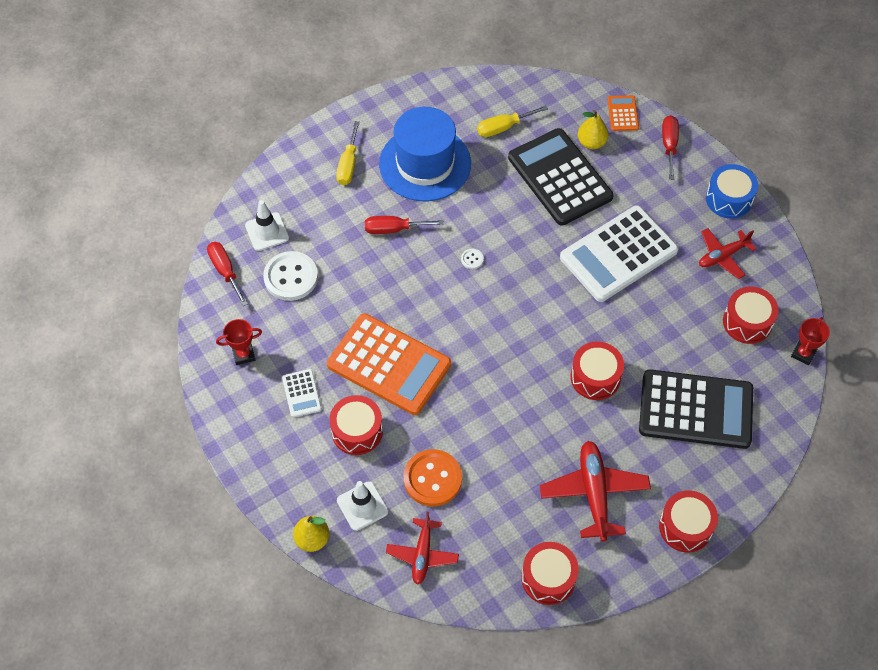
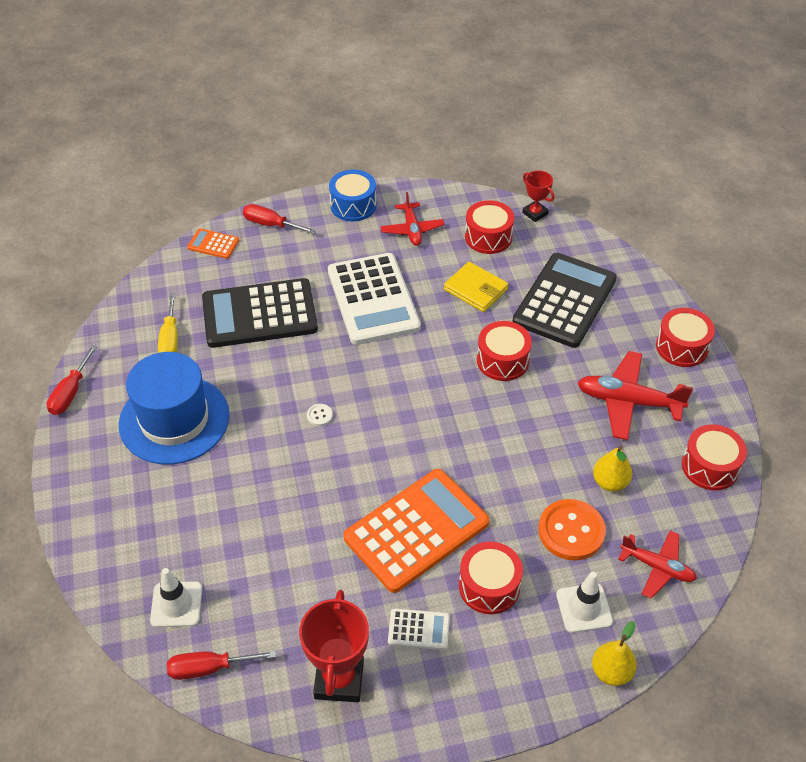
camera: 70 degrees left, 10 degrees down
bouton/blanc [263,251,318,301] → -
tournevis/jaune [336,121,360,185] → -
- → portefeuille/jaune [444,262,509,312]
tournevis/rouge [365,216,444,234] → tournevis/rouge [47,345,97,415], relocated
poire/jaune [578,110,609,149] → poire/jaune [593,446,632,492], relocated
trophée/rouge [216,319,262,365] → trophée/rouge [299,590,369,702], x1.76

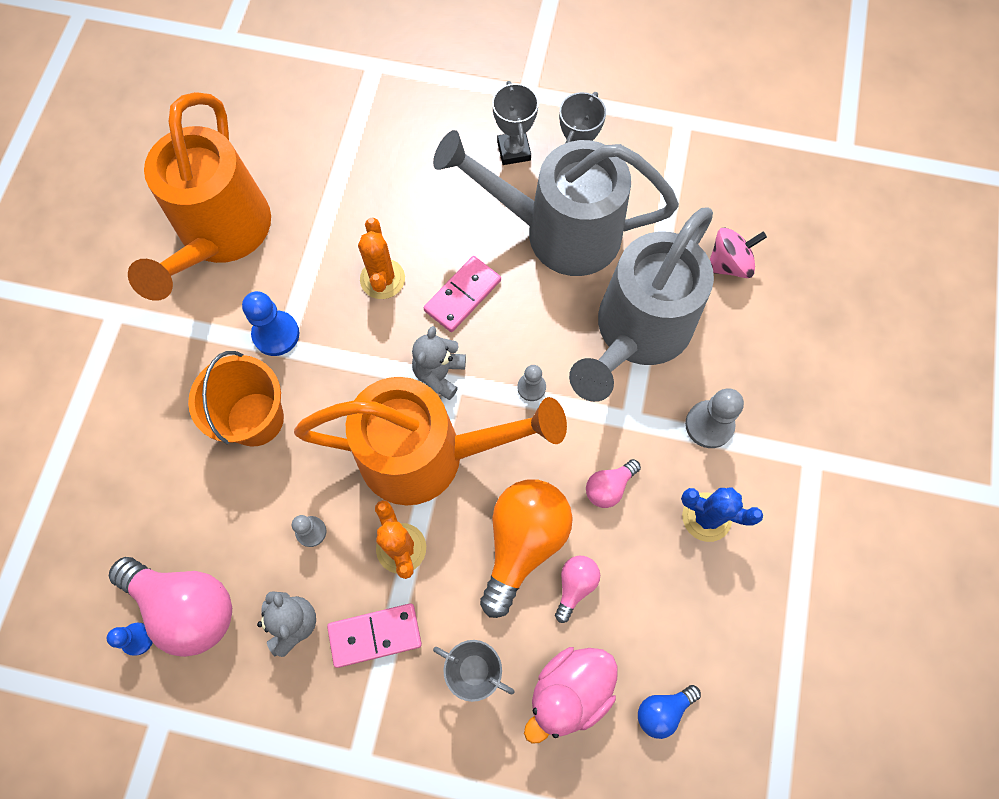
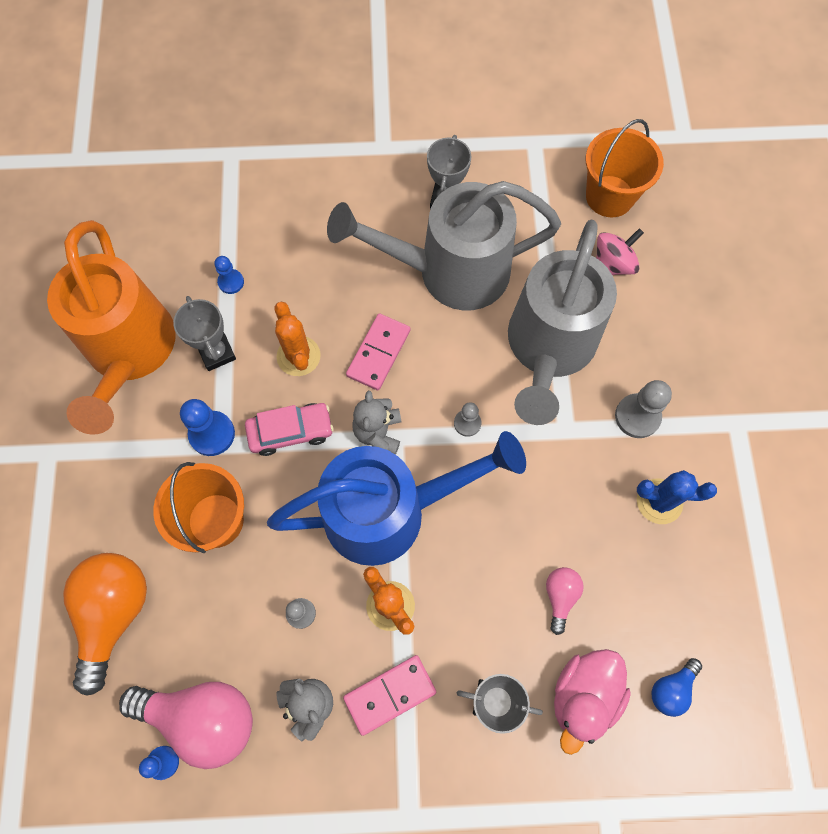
camera: 15 degrees left, 0 degrees up
ampoule/rose [586,459,641,508] → -
- → pion/bleu [214,256,244,294]
- → voiture/rose [245,403,334,456]
- → seau/orange [586,119,664,217]
ampoule/orange [480,480,573,618] → ampoule/orange [63,553,147,696], relocated
trophée/gris [492,81,539,165] → trophée/gris [173,296,236,371], relocated
arrosoir/orange [294,377,567,505] → arrosoir/bleu [267,431,526,566]

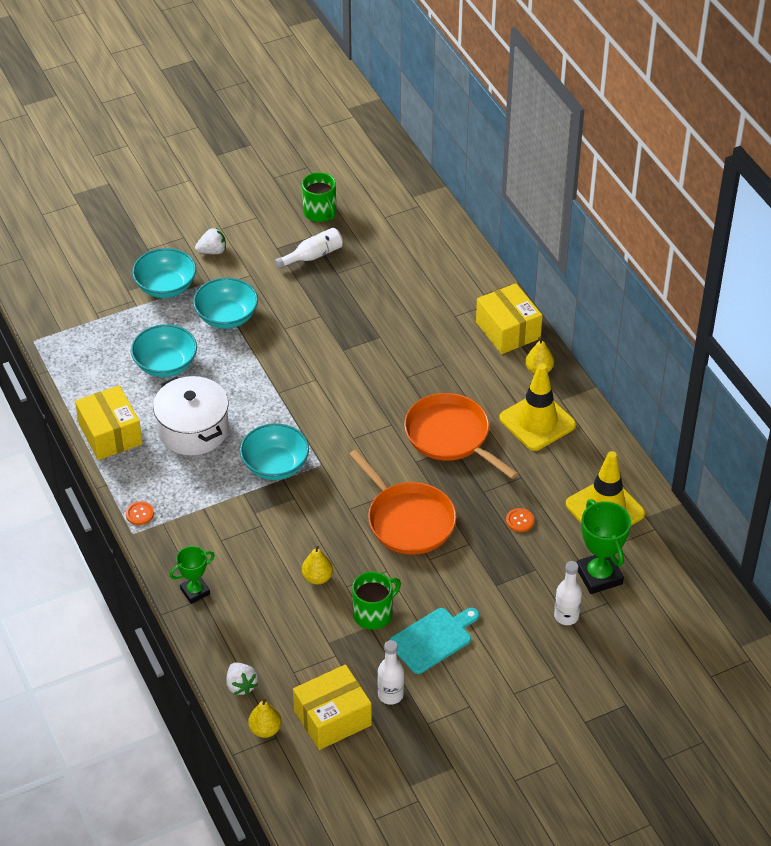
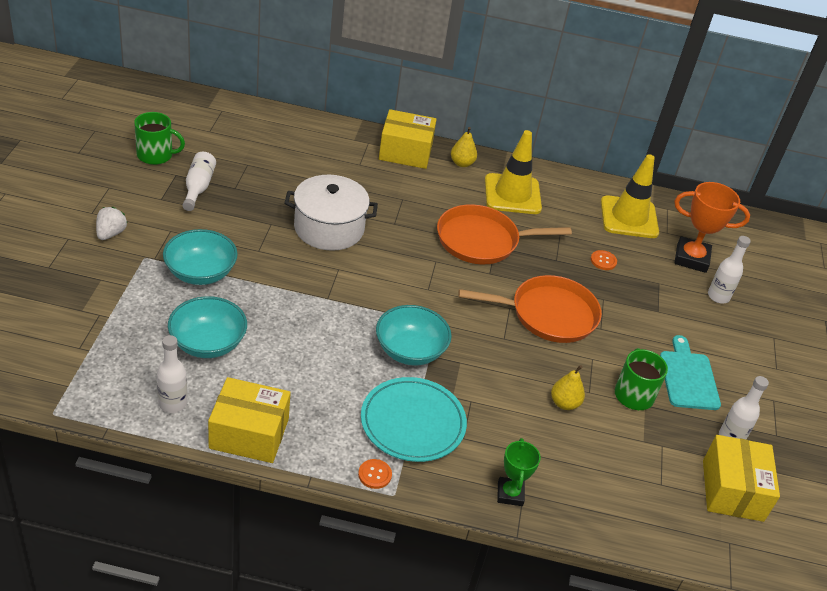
camera: 60 degrees left, 5 degrees down
bol/turquoise [132,248,196,298] → -
fraise/blanc [227,663,258,695] → -
poire/jaune [248,699,282,738] → -
- → bouteille/blanc [157,335,187,413]
- → assiette/turquoise [361,377,467,462]
marmite/blanc [153,376,229,455] → marmite/blanc [284,175,378,251], relocated
trophée/vert [576,499,631,594] → trophée/orange [674,182,750,273]

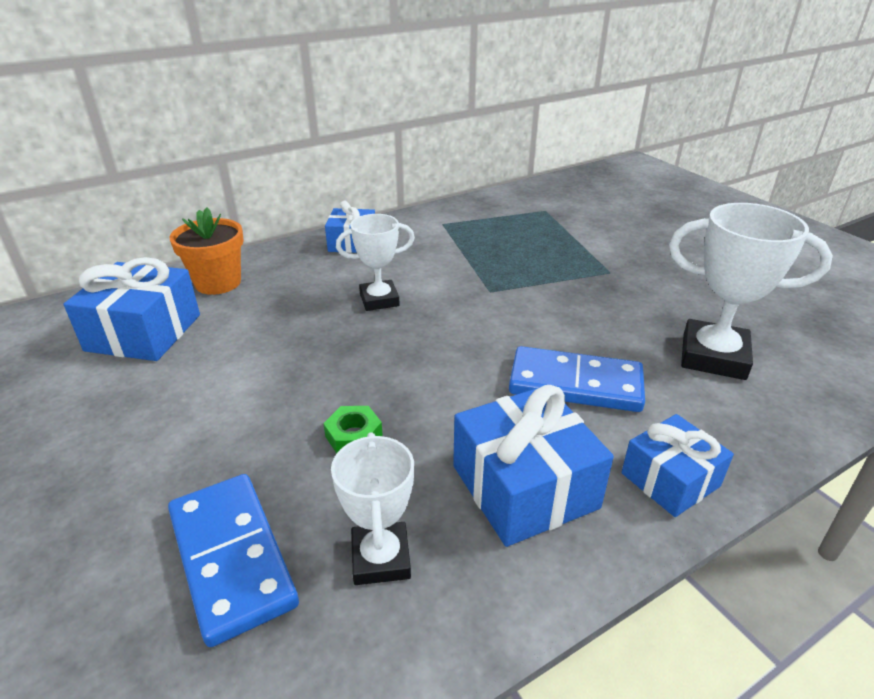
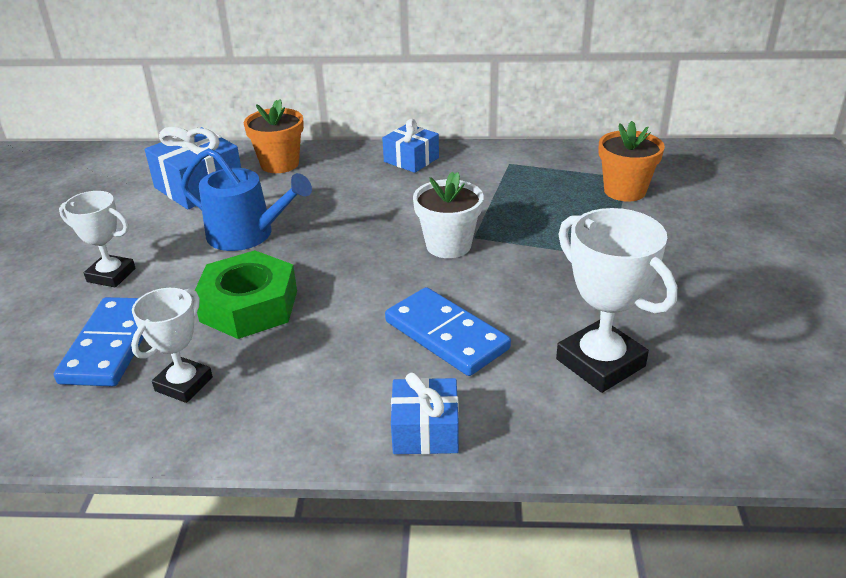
camera: 35 degrees right, 0 degrees up
cadeau/bleu [453,385,614,547] → -
- → arrosoir/bleu [181,148,312,251]
- → pot de fleurs/blanc [413,172,484,258]
- → pot de fleurs/orange [598,121,665,202]
trophée/blanc [336,214,415,311] → trophée/blanc [59,191,136,288], relocated
écrou/vert [323,406,383,454] → écrou/vert [195,250,297,339], x2.20

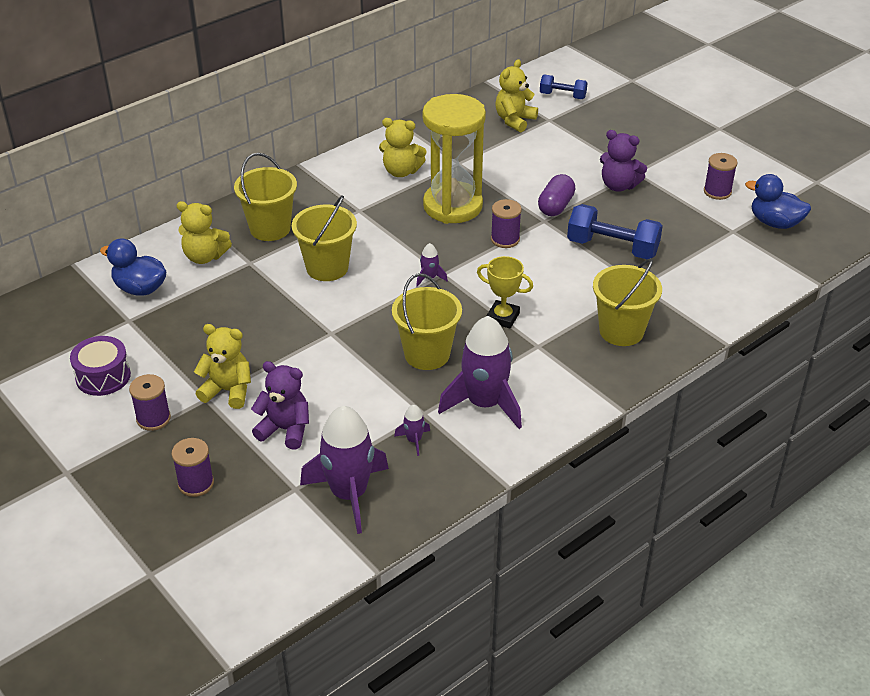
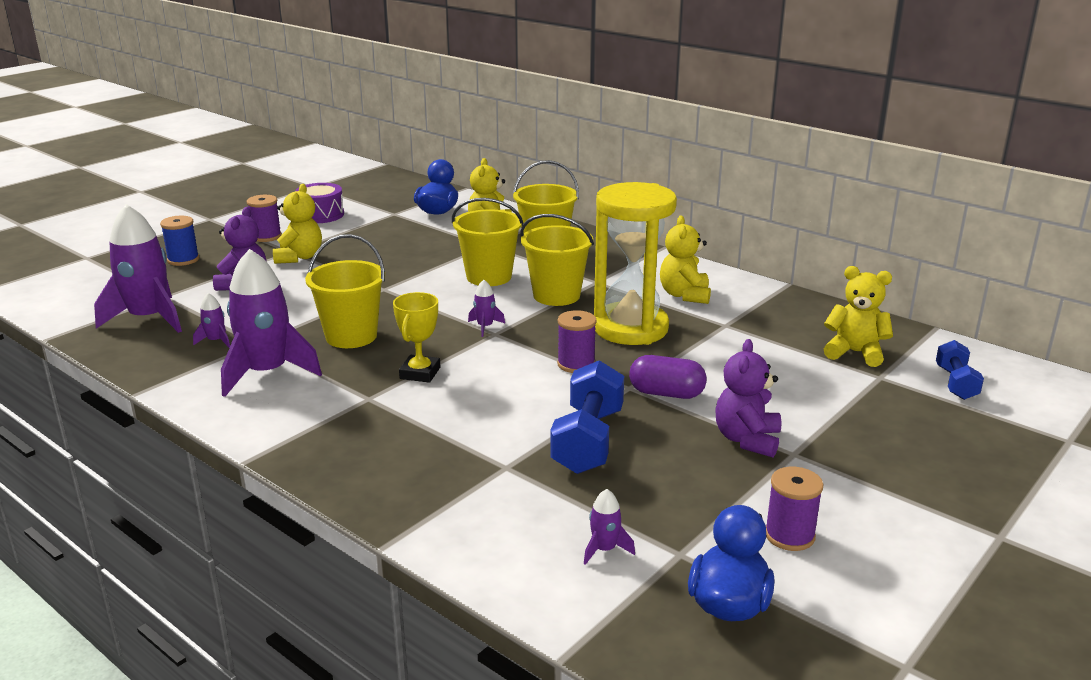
camera: 80 degrees right, 15 degrees down
- → fusée/violet [584,489,635,565]
seau/jaune [593,258,662,346] → seau/jaune [520,214,594,306], relocated
bobine/violet [171,438,214,497] → bobine/bleu [160,216,199,266]

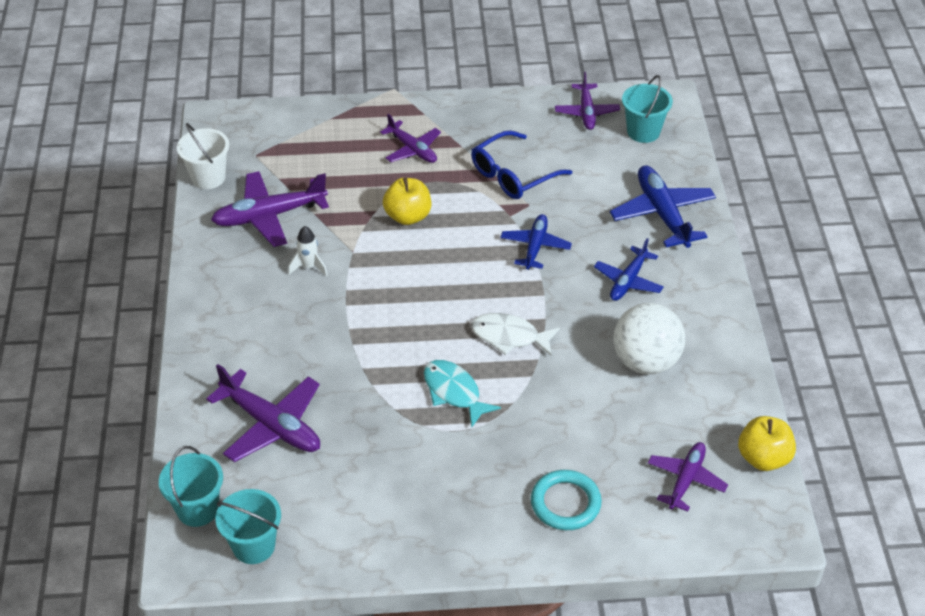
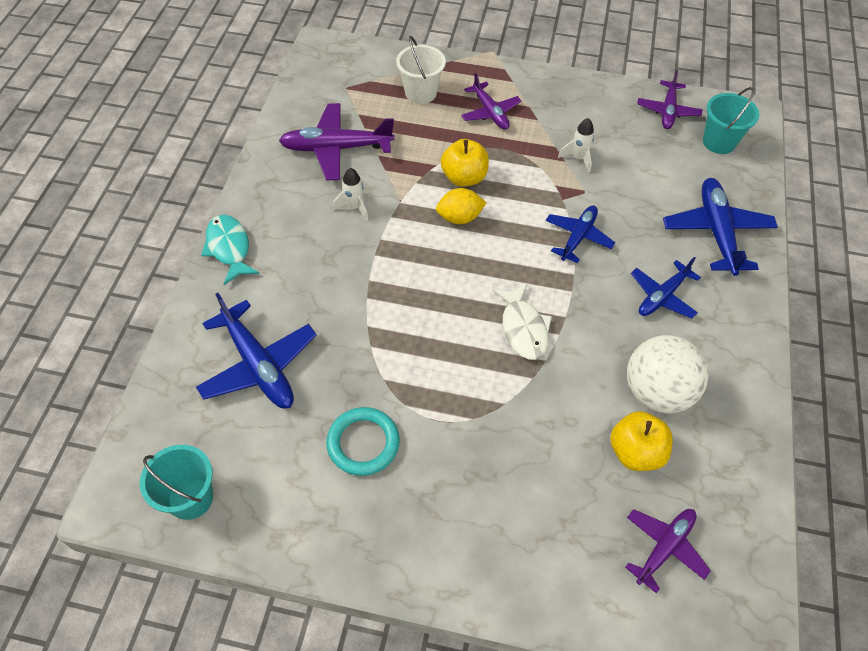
camera: 15 degrees right, 10 degrees up
seau/turquoise [159,446,223,527] → -
- → citron/jaune [436,188,486,224]
seau/blanc [177,123,229,189] → seau/blanc [396,36,446,104], relocated
poisson/turquoise [424,360,501,428] → poisson/turquoise [201,215,260,285], relocated
anneau/turquoise [531,470,602,530] → anneau/turquoise [326,407,400,476], relocated
pomme/jaune [738,416,796,471] → pomme/jaune [610,411,673,471], relocated
lunettes/bleu [471,130,572,199] → fusée/blanc [558,118,594,172]
avion/violet [206,364,320,462] → avion/bleu [196,293,317,409]
poisson/blanc [471,313,560,355] → poisson/blanc [492,283,552,360], 135 degrees counterclockwise

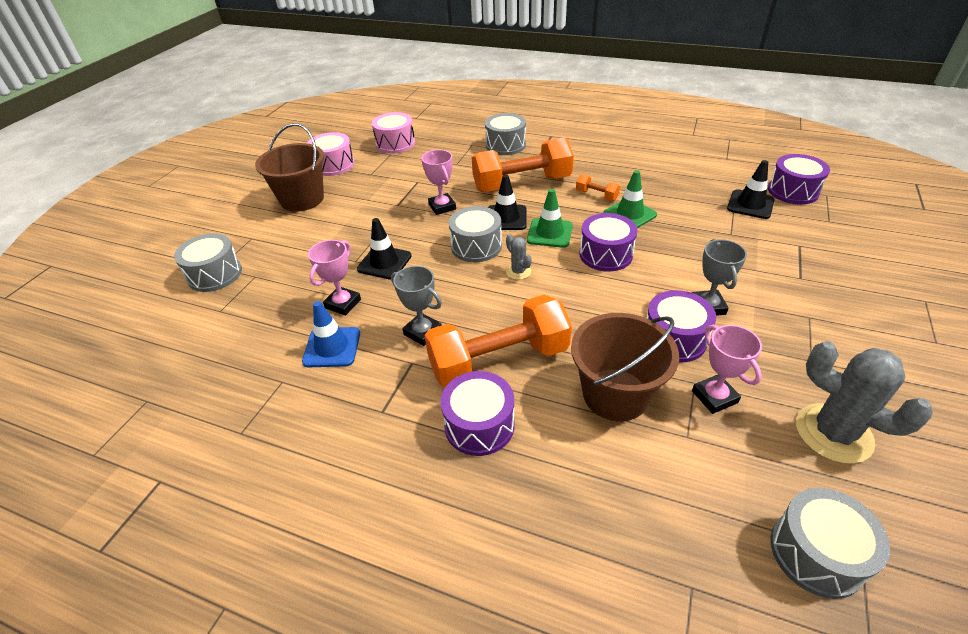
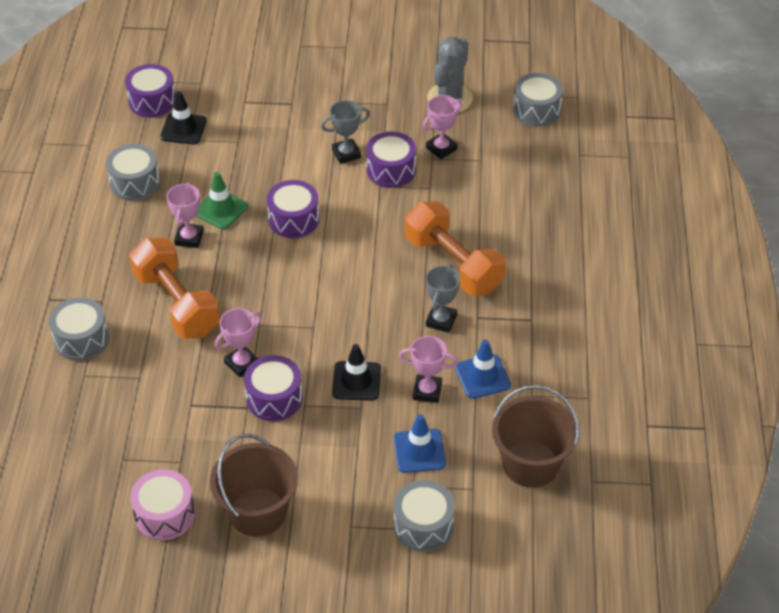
camera: 110 degrees left, 5 degrees up
tambour/rose [372,112,415,154] → -
cône de chantier/noir [487,175,527,230] → -
cactus/gris [506,234,532,280] → -
cône de chantier/vert [527,189,573,248] → -
- → cône de chantier/bleu [393,414,446,473]
tambour/violet [440,371,515,456] → tambour/violet [244,355,302,421], relocated
tambour/gris [449,206,502,262] → tambour/gris [106,144,160,201], relocated
seau/marron [571,313,679,421] → seau/marron [492,385,579,488], relocated
haltère/orange [576,174,620,201] → trophée/rose [167,182,203,248]

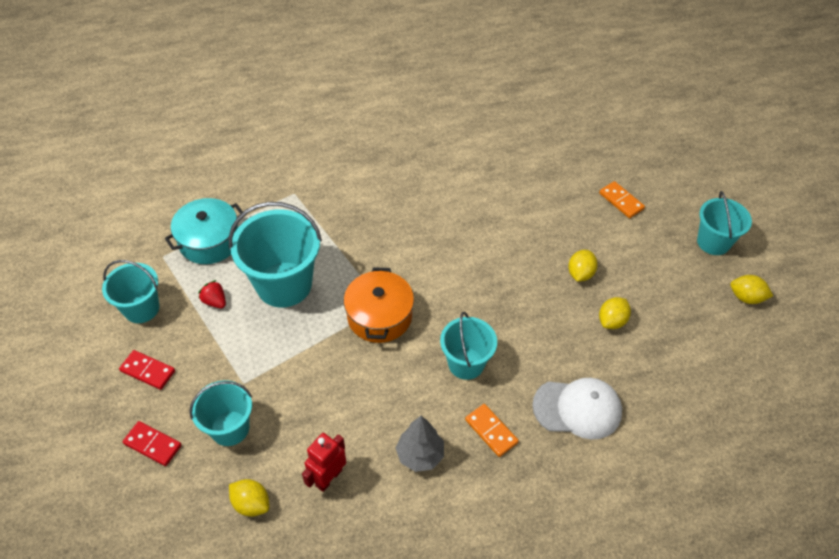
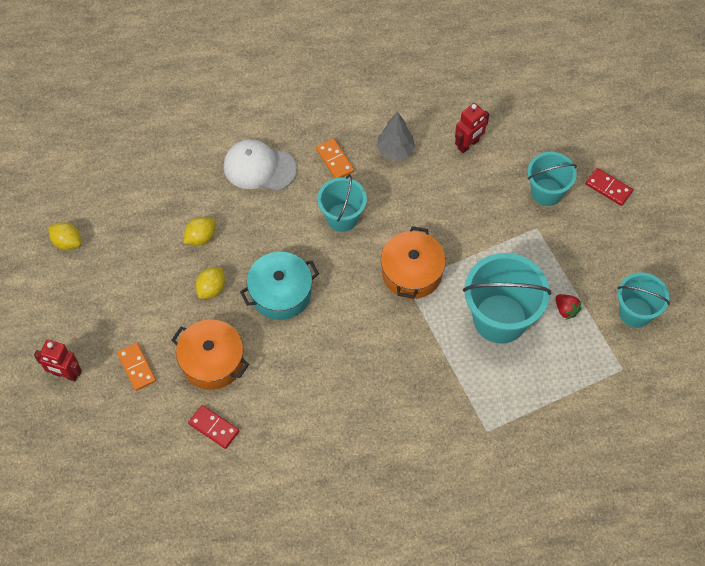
camera: 170 degrees left, 10 degrees up
citron/jaune [229,479,269,517] → -
seau/turquoise [697,191,752,255] → -
- → robot/rouge [34,339,82,381]
- → marmite/orange [172,319,249,390]
domino/rouge [119,350,175,390] → domino/rouge [188,405,239,449], relocated
marmite/turquoise [165,198,243,264] → marmite/turquoise [240,252,319,320], relocated

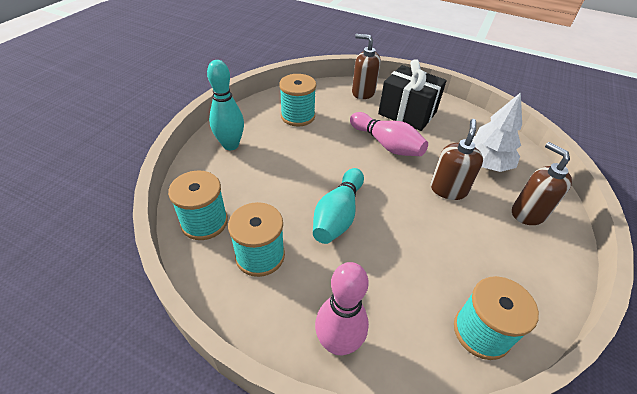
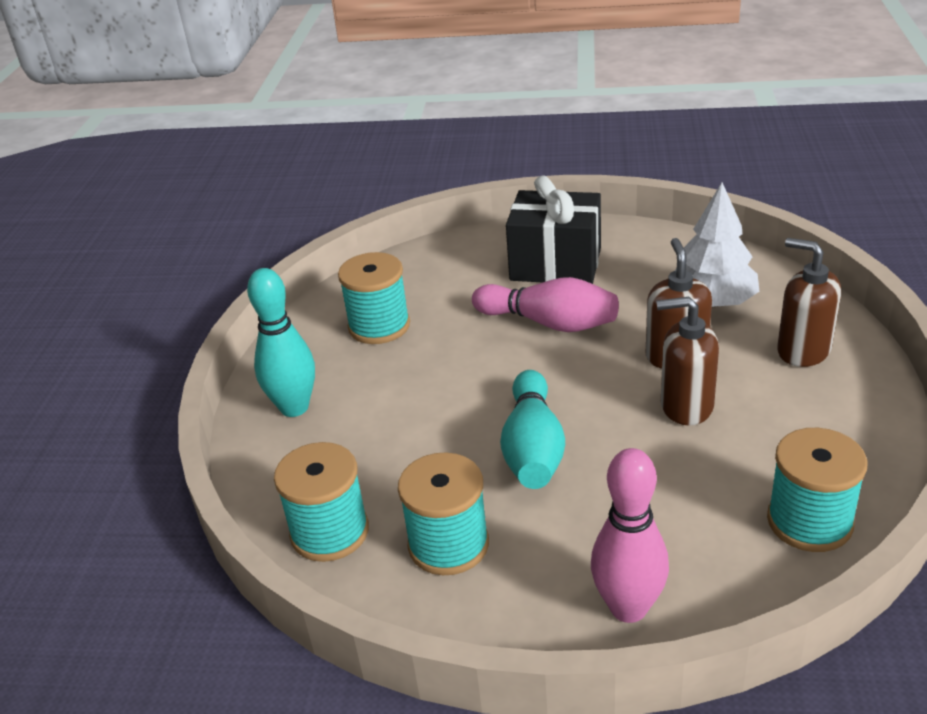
camera: 15 degrees left, 10 degrees down
distributeur de savon/marron [352,34,381,99] → distributeur de savon/marron [656,297,719,425], relocated

